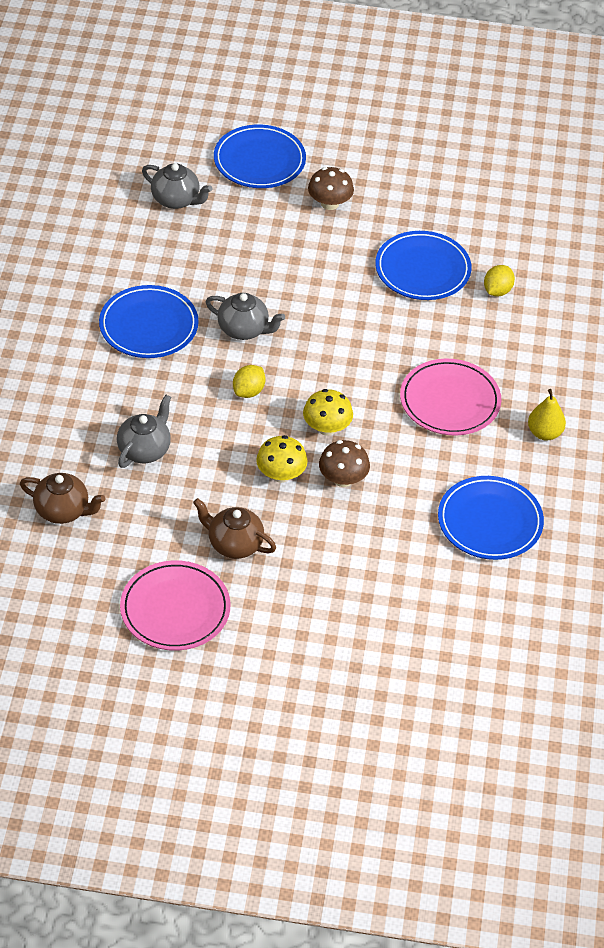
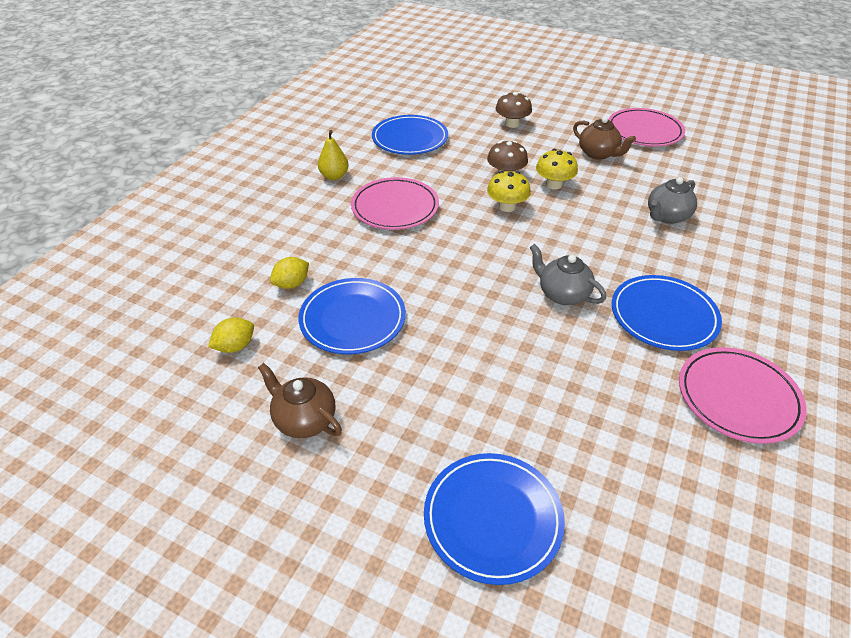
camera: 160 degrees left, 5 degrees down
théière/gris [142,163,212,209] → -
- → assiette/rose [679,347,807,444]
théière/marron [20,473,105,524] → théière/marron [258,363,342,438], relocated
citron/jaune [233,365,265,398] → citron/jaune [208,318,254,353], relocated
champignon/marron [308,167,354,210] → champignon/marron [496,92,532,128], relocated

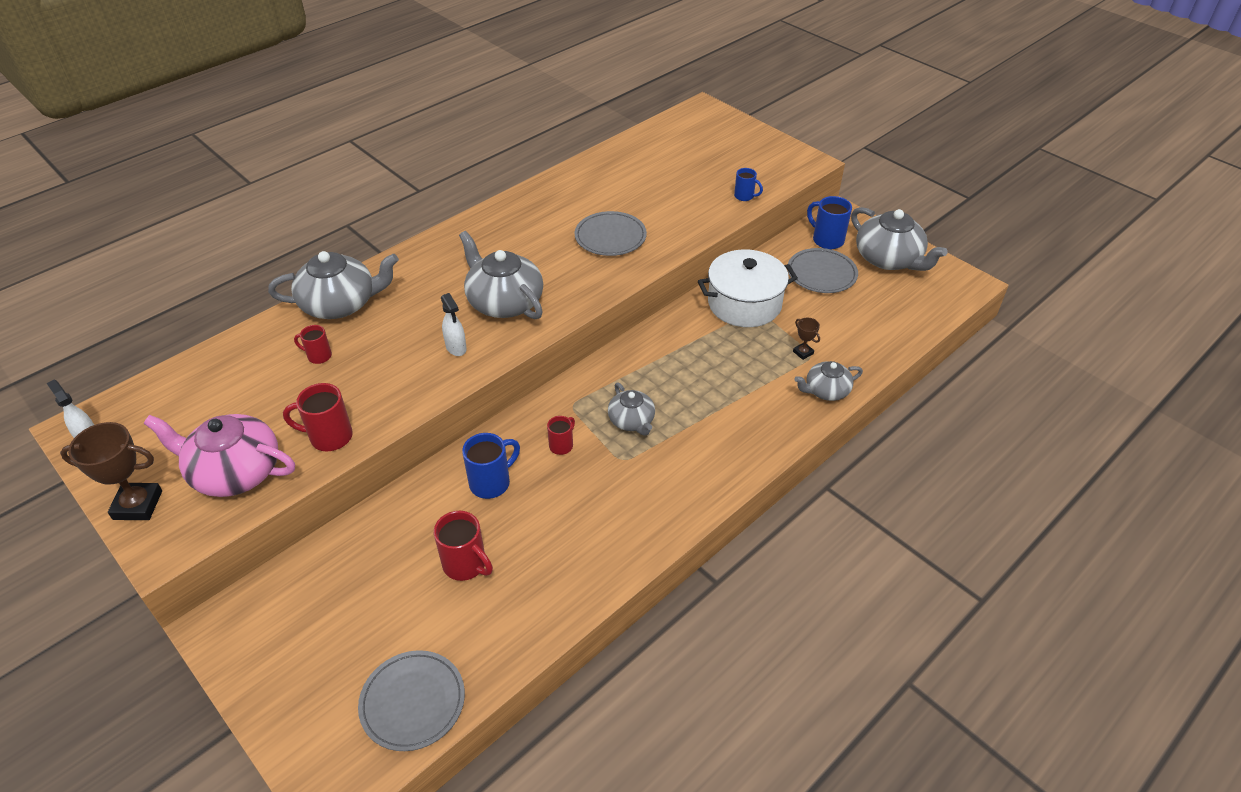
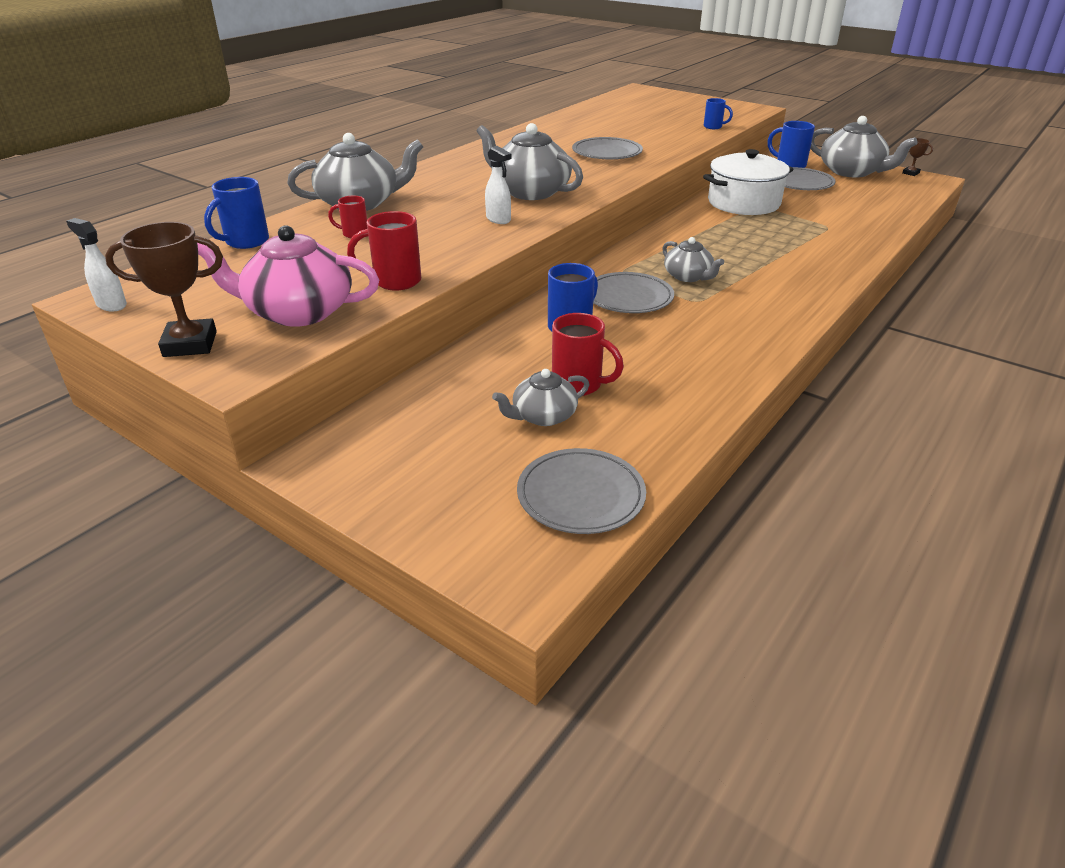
camera: 10 degrees left, 10 degrees down
- → tasse/bleu [204,177,269,249]
trophée/marron [793,318,820,360] → trophée/marron [903,138,933,176], relocated
théière/gris [795,361,863,401] → théière/gris [492,369,589,426], relocated
tasse/rouge [547,416,575,455] → assiette/gris [593,272,674,313]

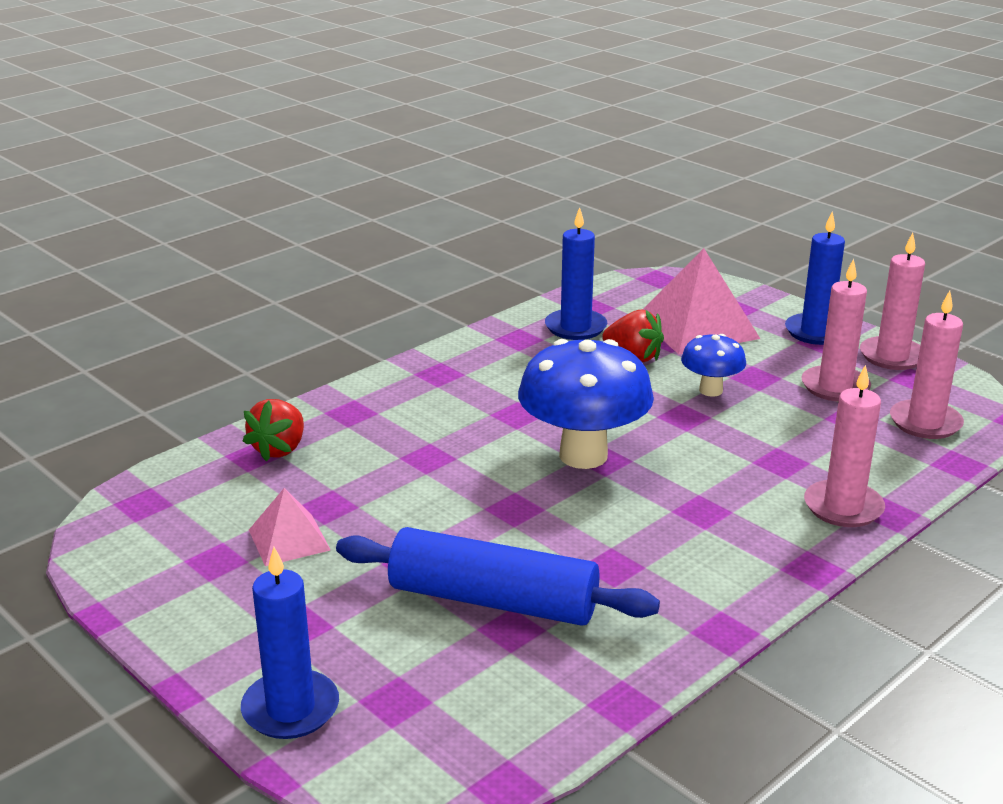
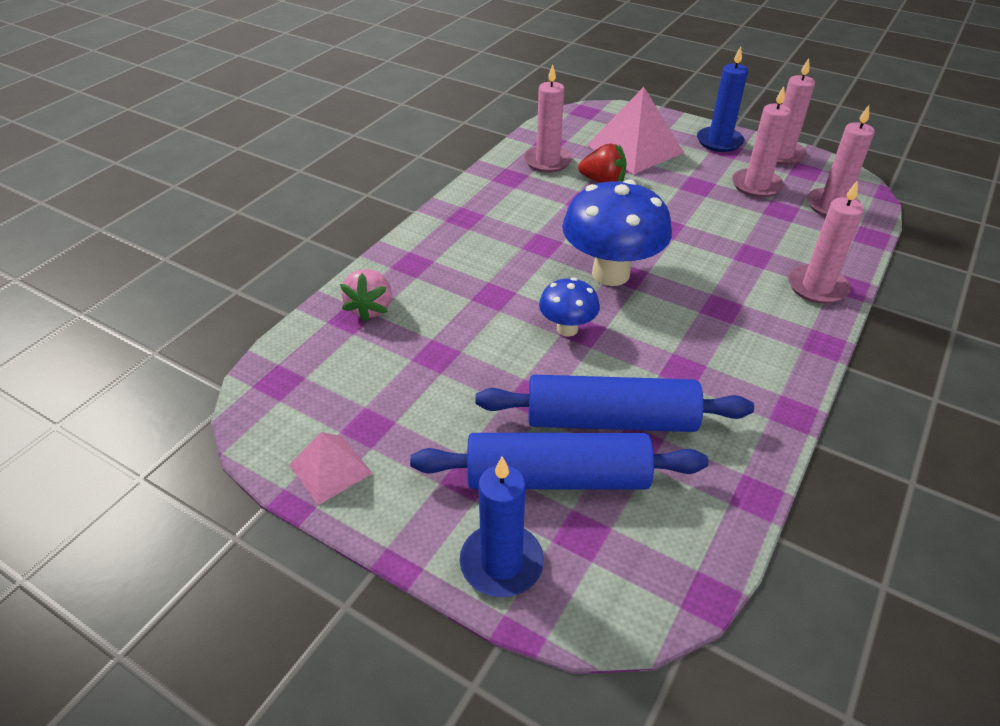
camera: 15 degrees left, 15 degrees up
- → rouleau à pâtisserie/bleu [410,433,708,490]
pyramide/rose [249,488,331,566] → pyramide/rose [289,432,373,505], relocated
champignon/bleu [681,334,746,397] → champignon/bleu [539,278,600,337], relocated
fraise/rouge [243,399,304,462] → fraise/rose [340,269,392,322]
bougie/bleu [545,207,607,340] → bougie/rose [524,64,572,173]

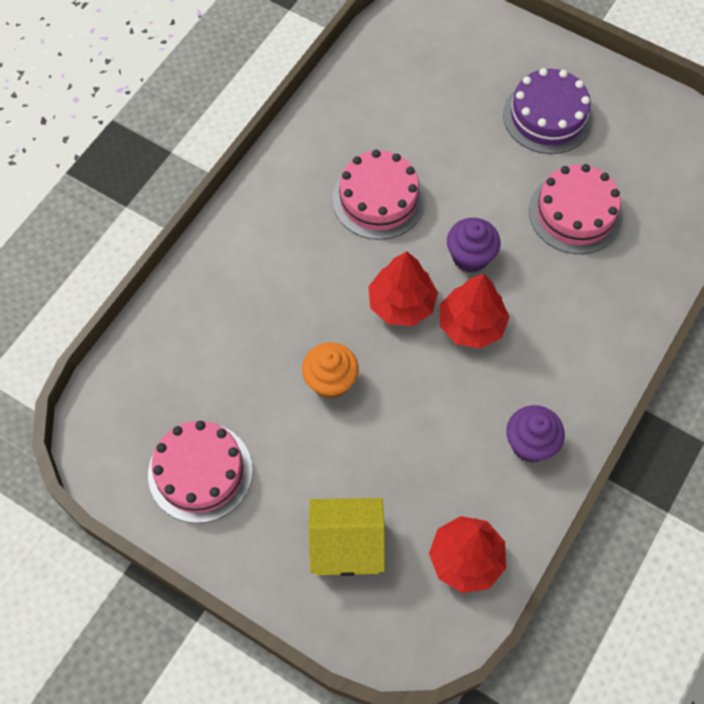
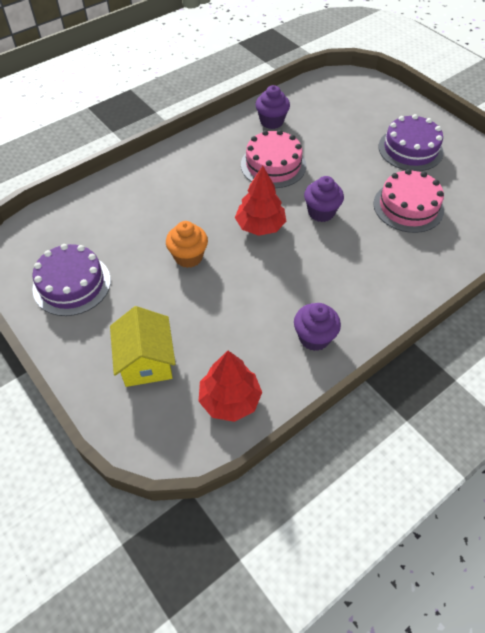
camera: 20 degrees right, 10 degrees down
arbre/rouge [440,274,509,349] → -
- → muffin/violet [255,85,290,129]
gâteau/rose [148,421,253,523] → gâteau/violet [32,244,111,316]
maison/jaune [309,498,385,576] → maison/jaune [110,306,176,387], 60 degrees clockwise

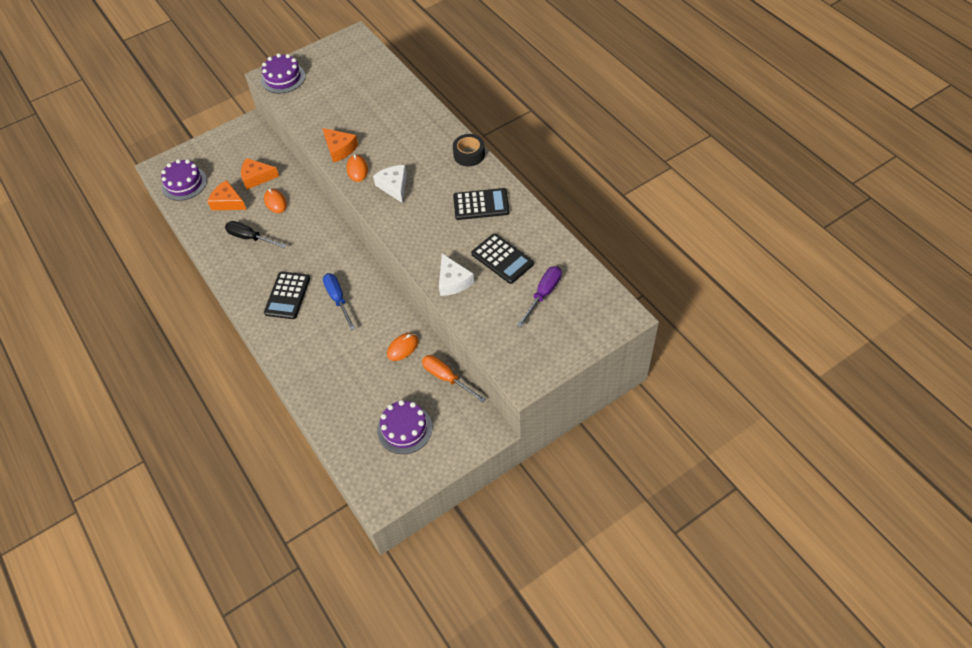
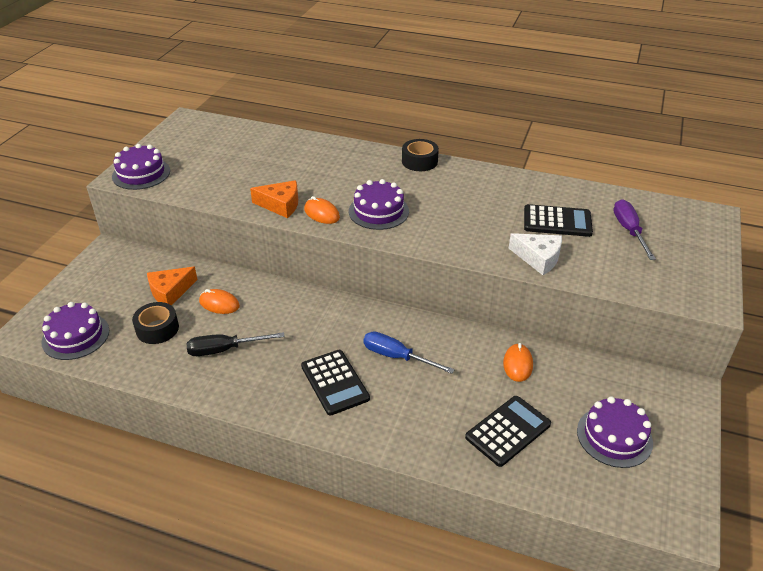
camera: 40 degrees left, 15 degrees down
tournevis/orange [422,355,486,403] → -
calculatrice/noir [453,188,509,220] → calculatrice/noir [465,396,551,467], relocated
fromage/orange [207,180,247,210] → ruban adhésif/noir [132,302,179,344]
fromage/blanc [373,165,407,203] → gâteau/violet [349,179,409,230]

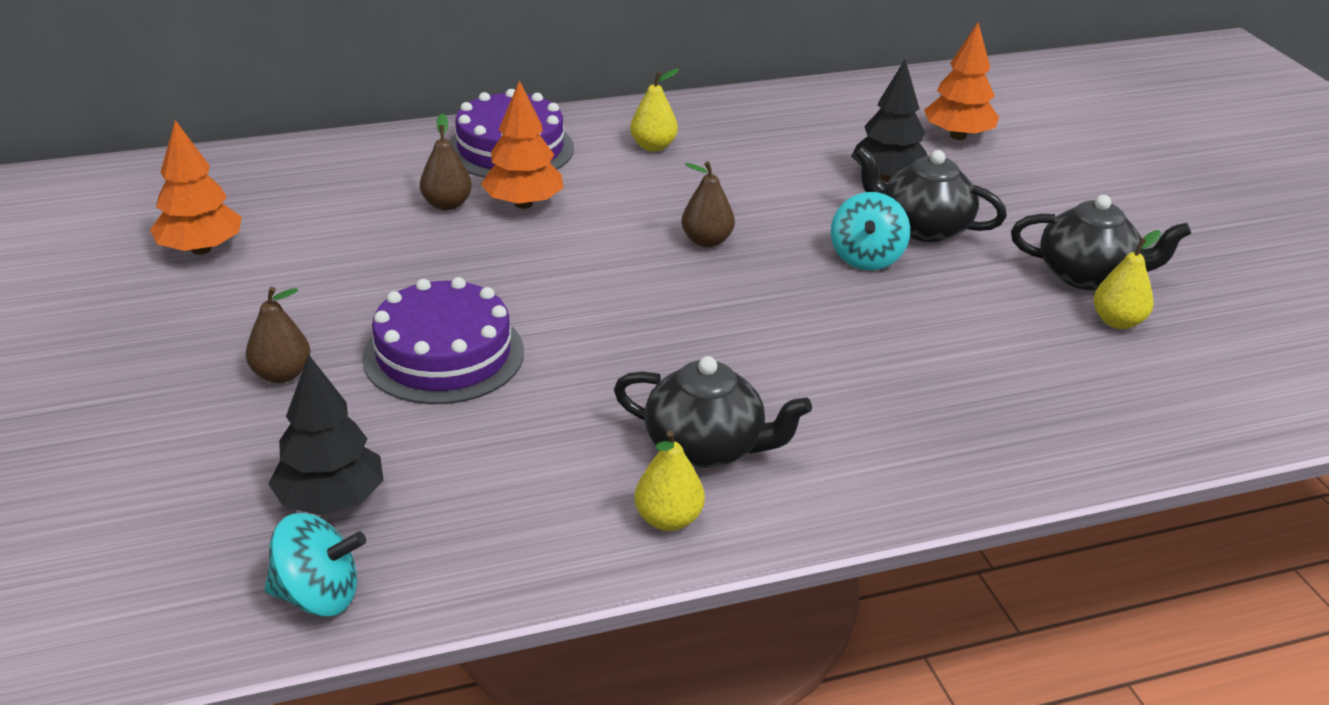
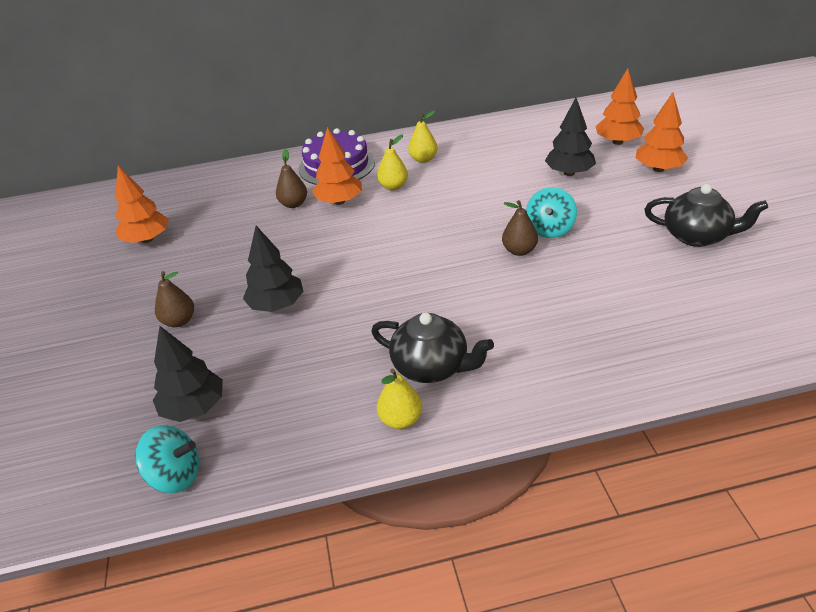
camera: 10 degrees right, 5 degrees up
théière/noir [855,147,1007,242] → -
- → arbre/orange [636,92,688,172]
poire/marron [682,161,735,247] → poire/marron [502,200,538,256], relocated
poire/jaune [1094,230,1161,329] → poire/jaune [377,135,408,190], relocated
gâteau/violet [362,277,524,404] → arbre/noir [243,226,304,312]

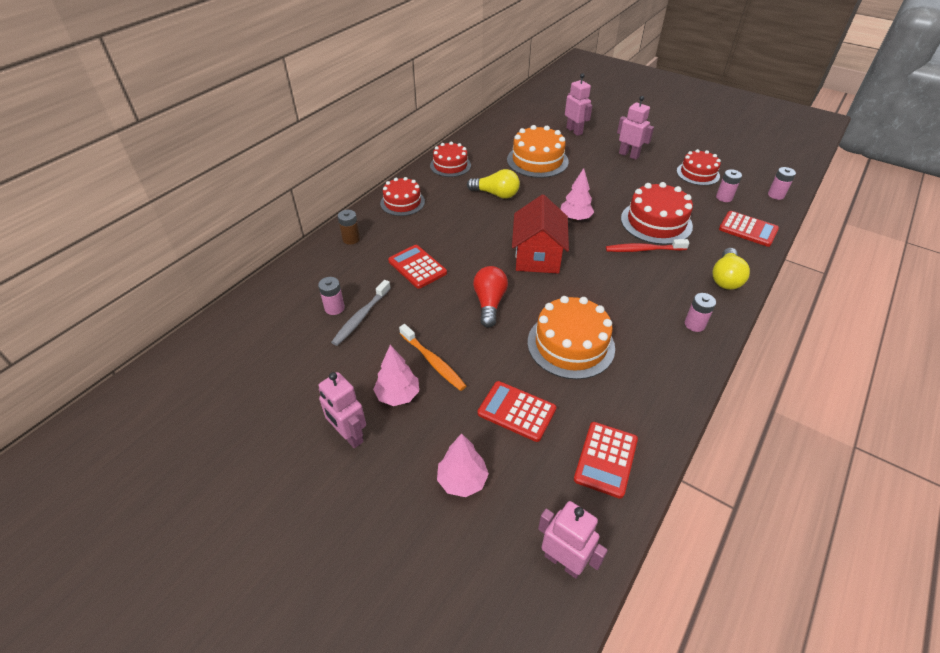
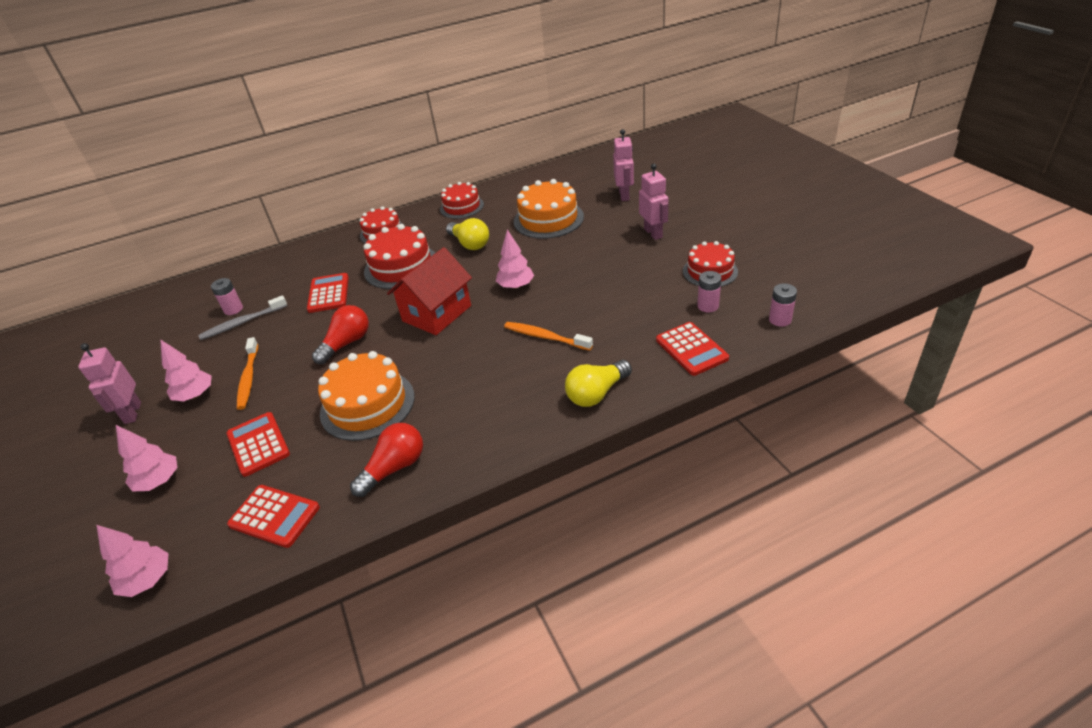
camera: 35 degrees right, 5 degrees down
pile/marron [338,210,360,245] → -
pile/rose [685,293,716,332] → -
- → ampoule/rouge [350,423,423,497]
gâteau/rouge [621,182,693,245] → gâteau/rouge [364,224,435,289], relocated
robot/rose [538,501,608,578] → arbre/rose [97,525,169,597]
brosse à dents/rouge [606,239,689,252] → brosse à dents/orange [504,322,593,351]
calculatrice/rouge [574,422,638,499] → calculatrice/rouge [227,485,320,548], 120 degrees counterclockwise

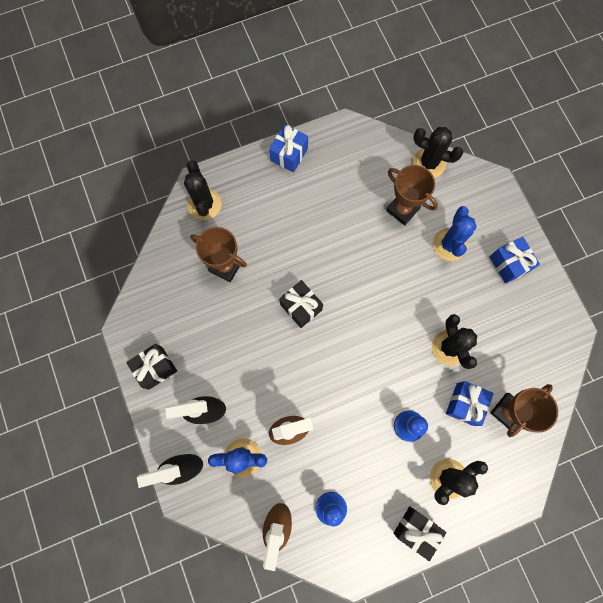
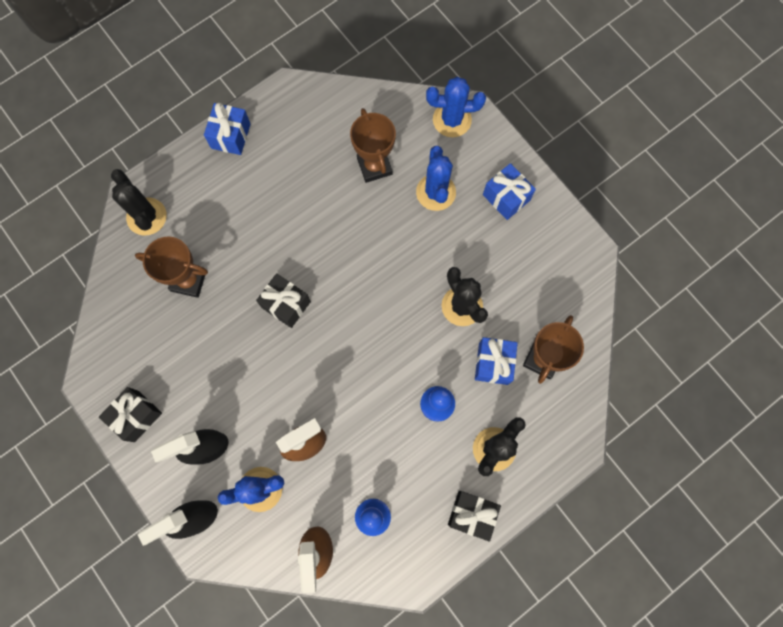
camera: 15 degrees left, 0 degrees up
cactus/noir [413,127,463,178] → -
- → cactus/bleu [426,77,486,137]
trophée/marron [386,165,438,225] → trophée/marron [350,108,396,183], 45 degrees clockwise

